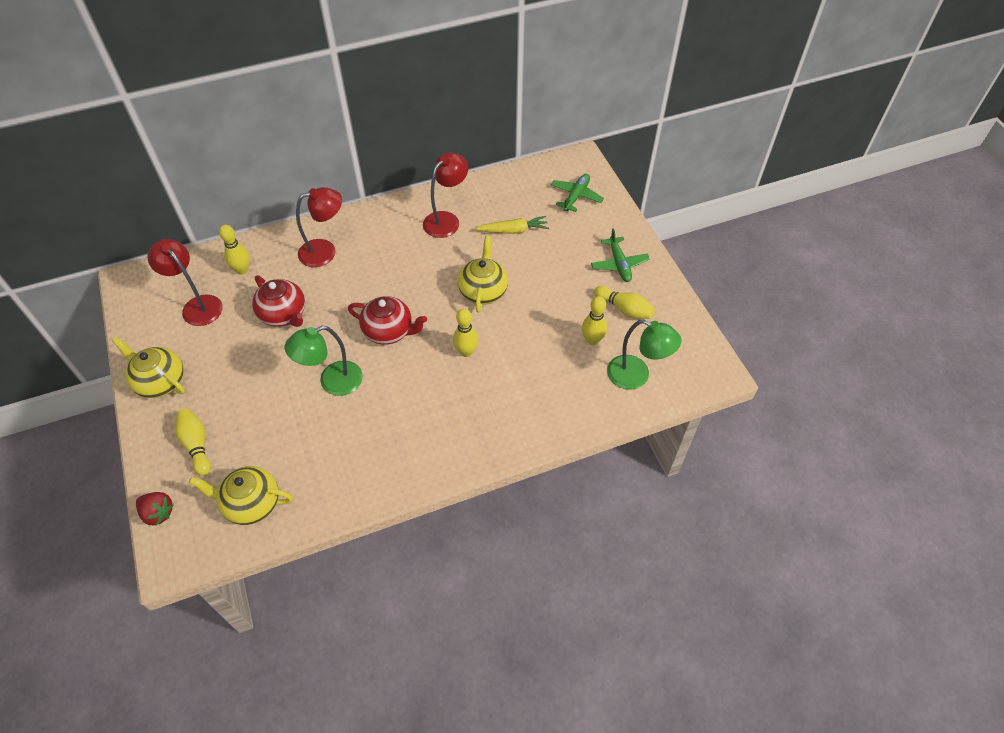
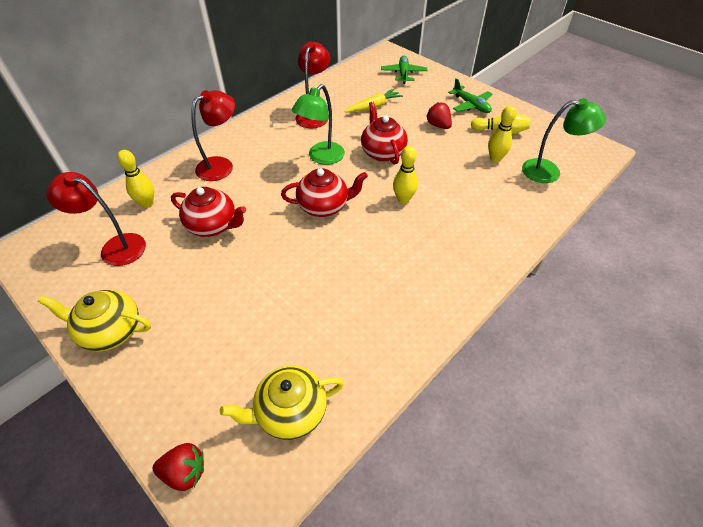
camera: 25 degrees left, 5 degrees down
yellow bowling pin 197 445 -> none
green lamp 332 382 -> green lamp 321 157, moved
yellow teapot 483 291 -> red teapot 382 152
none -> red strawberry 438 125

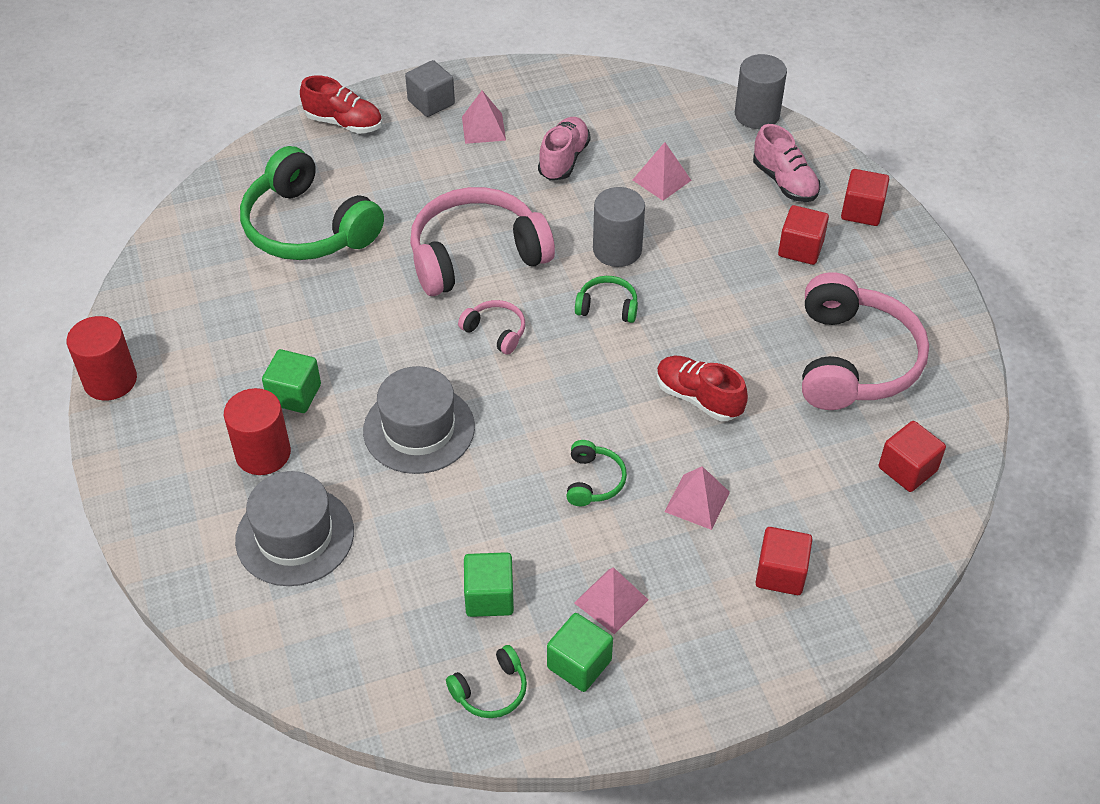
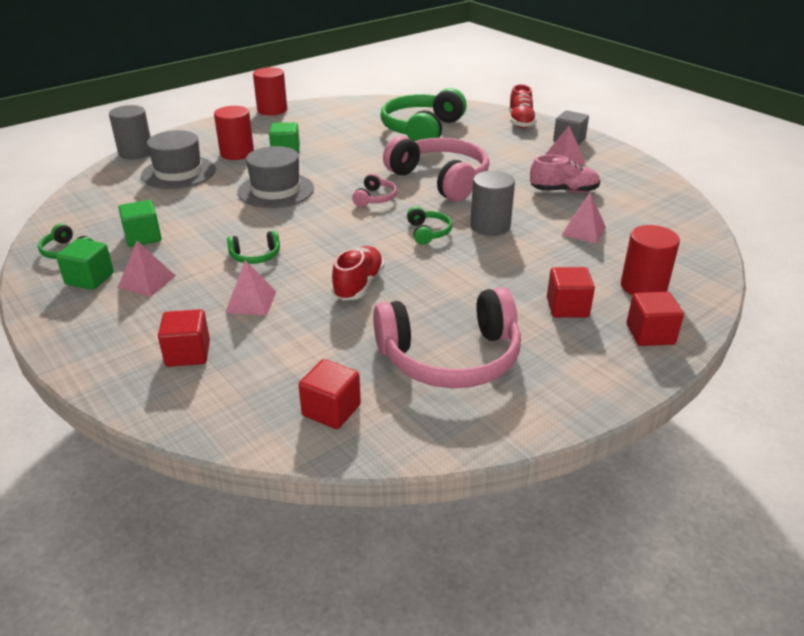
camera: 70 degrees right, 15 degrees down
grey cylinder 757 115 -> grey cylinder 136 152, moved
pink shoe 784 182 -> red cylinder 643 286

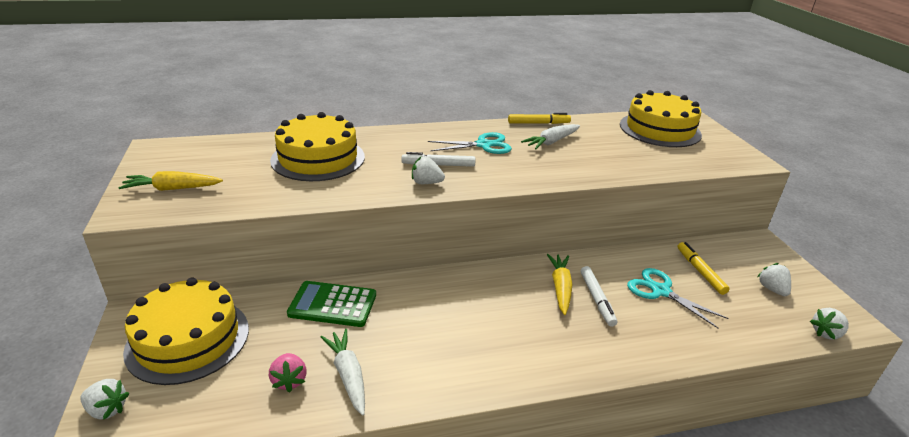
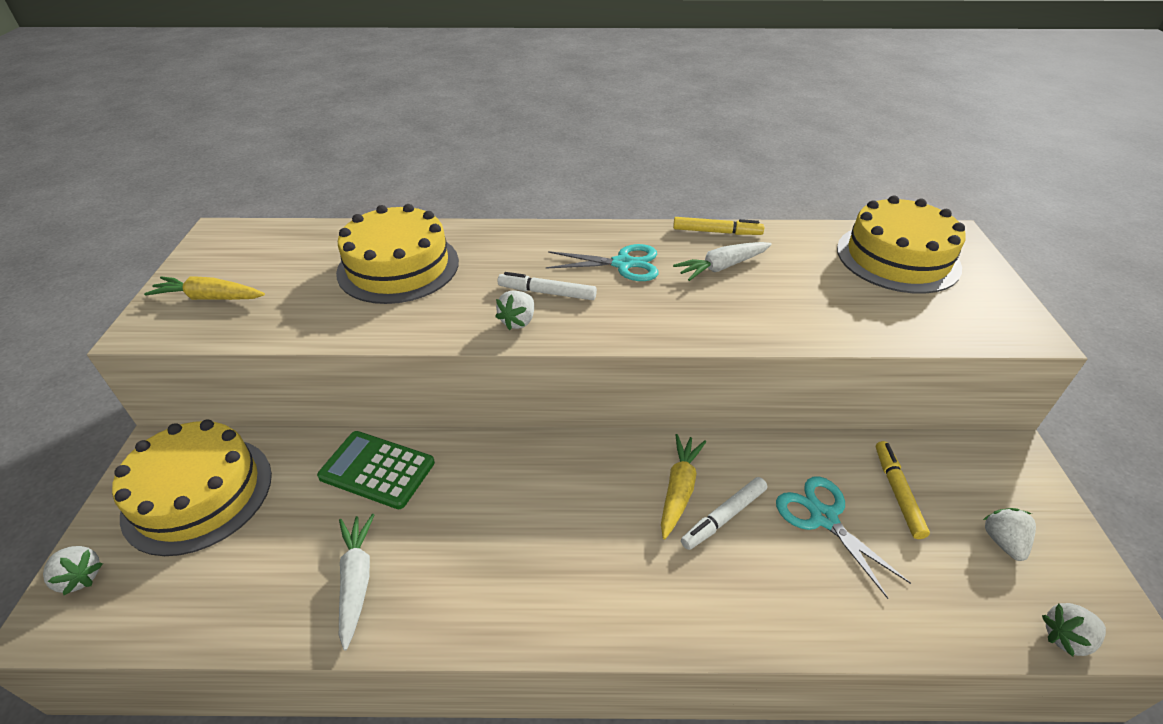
camera: 15 degrees right, 10 degrees up
pink strawberry 289 380 -> none
white strawberry 426 183 -> white strawberry 518 321, 90 degrees counterclockwise
white marker 596 299 -> white marker 723 517, 45 degrees clockwise

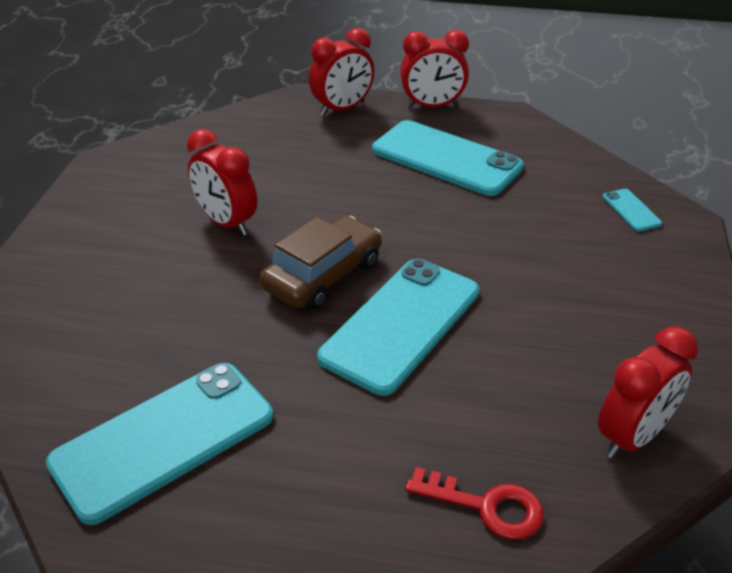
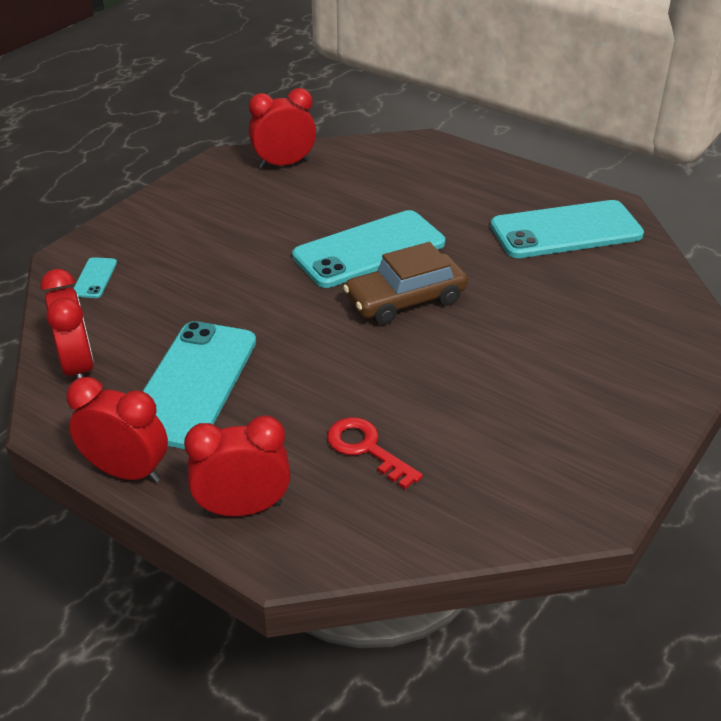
camera: 155 degrees left, 0 degrees up
red clock 226 223 -> red clock 78 367, moved
turquoise phone 446 159 -> turquoise phone 193 384, 45 degrees clockwise
red key 486 506 -> red key 366 449, moved

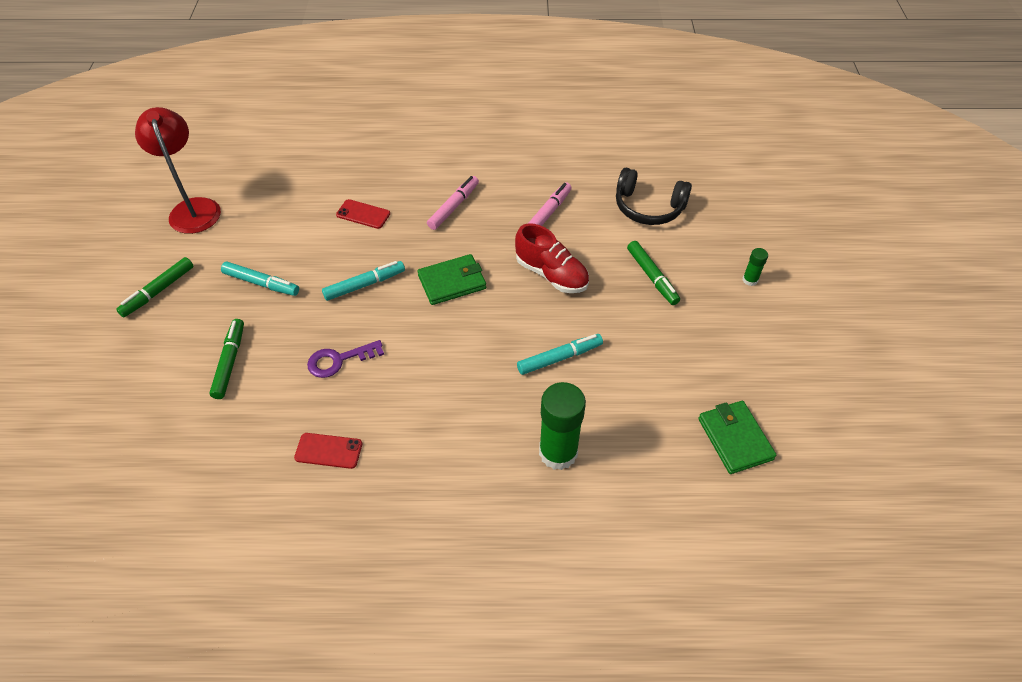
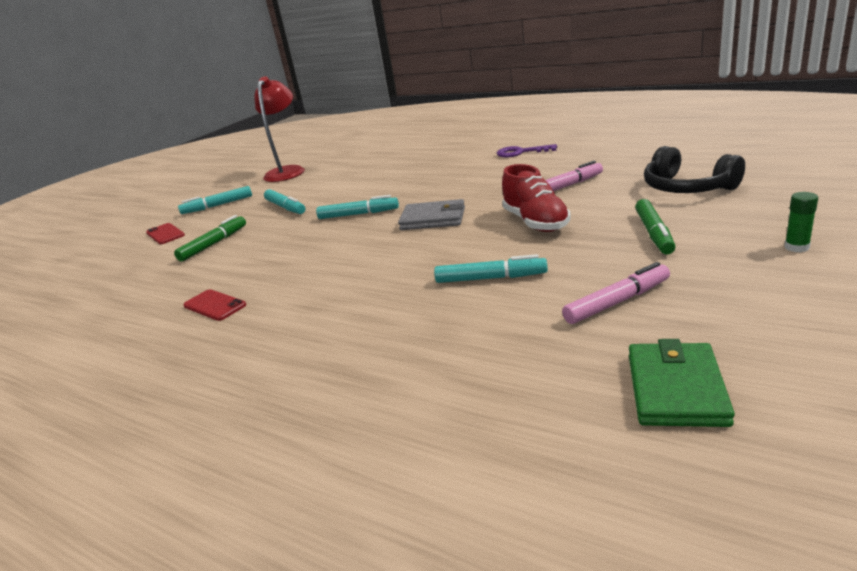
camera: 35 degrees right, 25 degrees down
green marker 158 291 -> turquoise marker 217 206
purple key 339 360 -> purple key 521 152, moved
red phone 363 214 -> red phone 165 234, moved
green wallet 452 282 -> grey wallet 433 219
pink marker 453 207 -> pink marker 617 302, moved
green glue stick 558 452 -> none

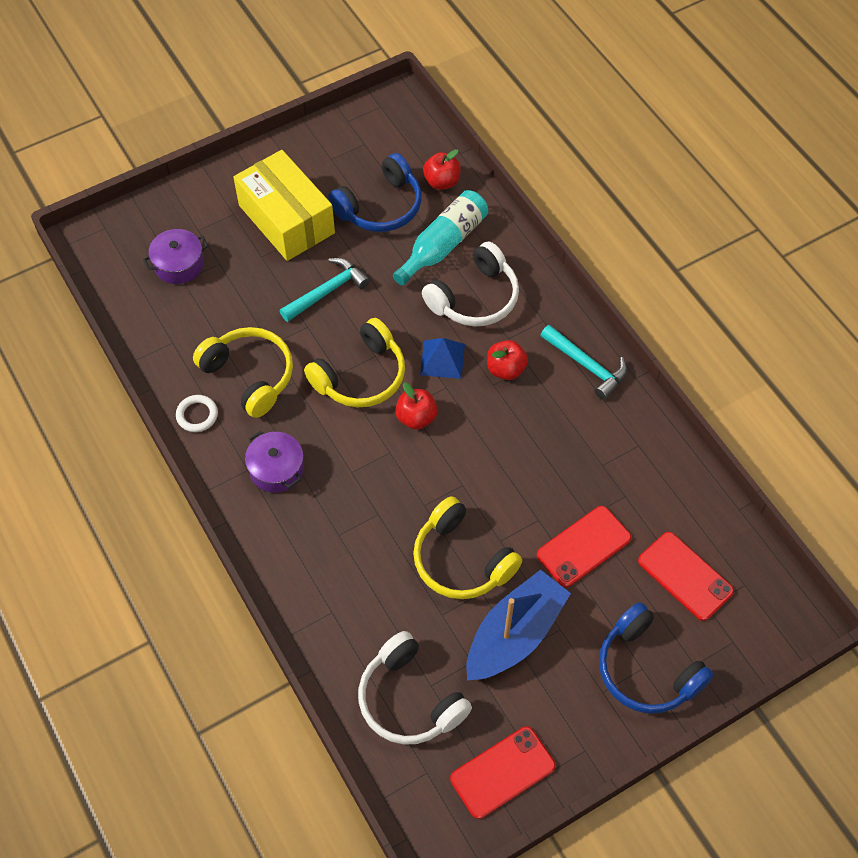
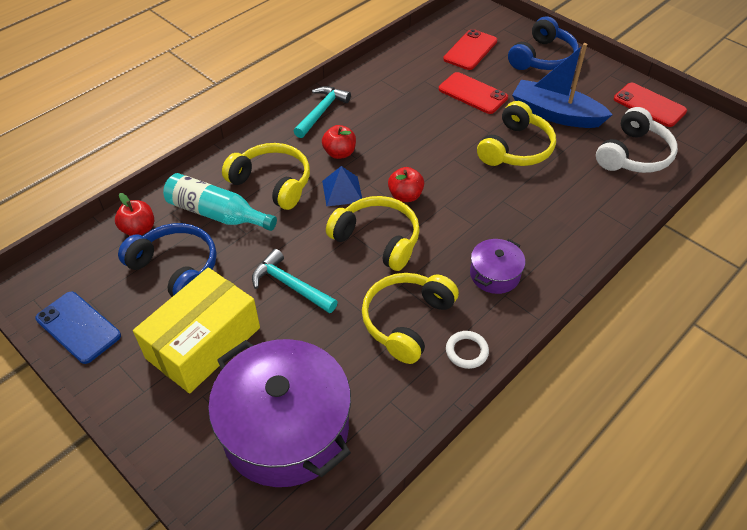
camera: 105 degrees left, 10 degrees down
purple pot 179 264 -> purple pot 286 428, x2.15
white headphones 475 298 -> yellow headphones 272 183
none -> blue phone 78 327

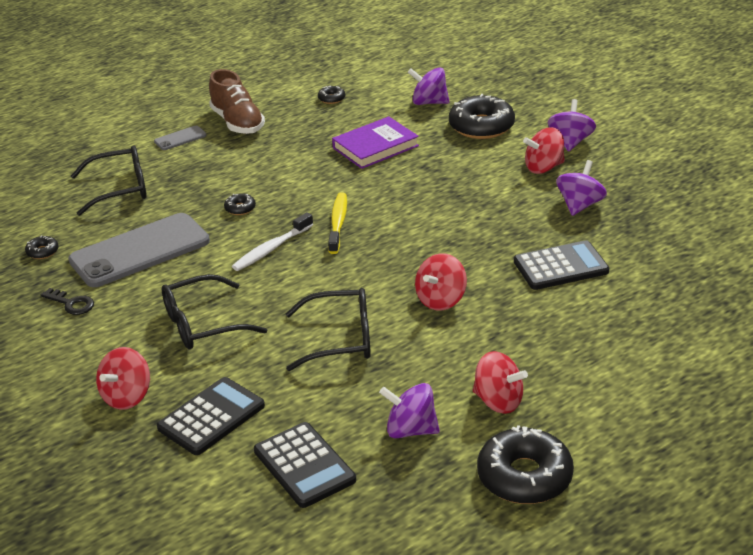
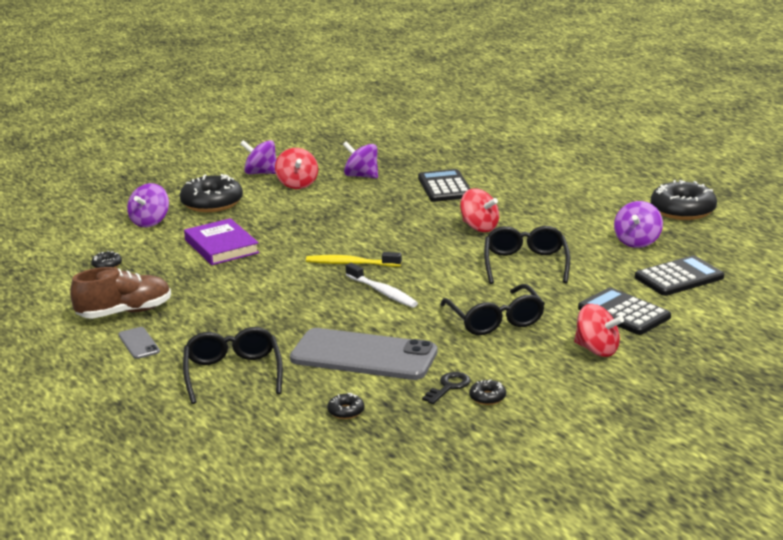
camera: 85 degrees left, 10 degrees down
grey phone 140 251 -> grey phone 363 356, 45 degrees counterclockwise
black donut 240 208 -> black donut 487 397, moved
red spinning top 498 401 -> none

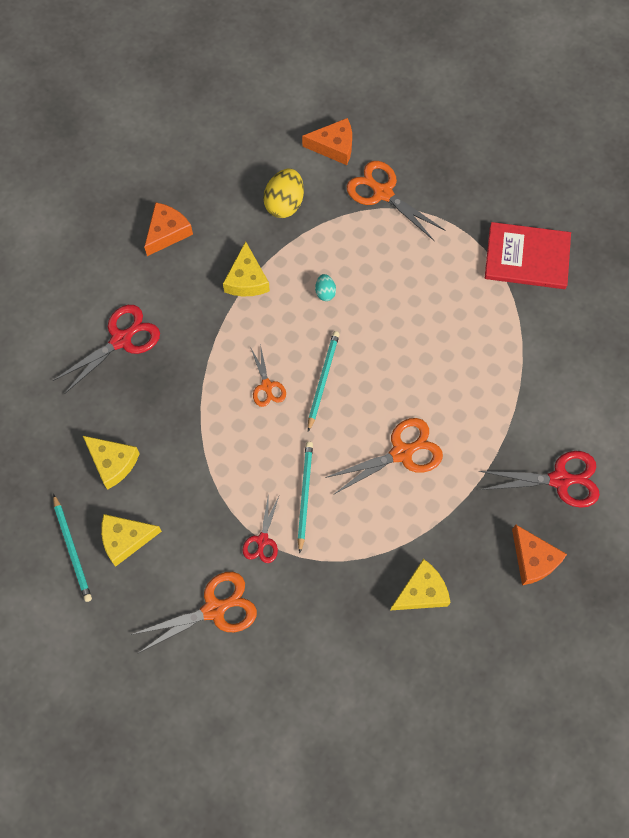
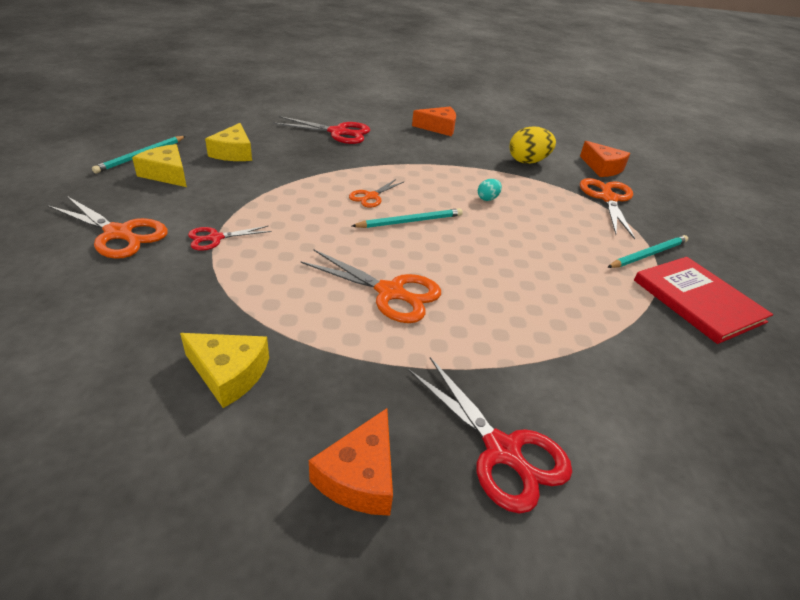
camera: 50 degrees right, 30 degrees down
yellow cheese 247 279 -> none
turquoise pencil 304 495 -> turquoise pencil 648 254, moved

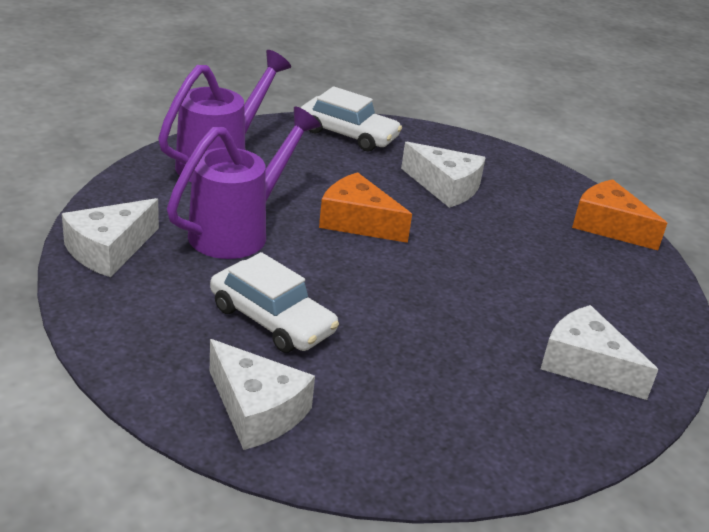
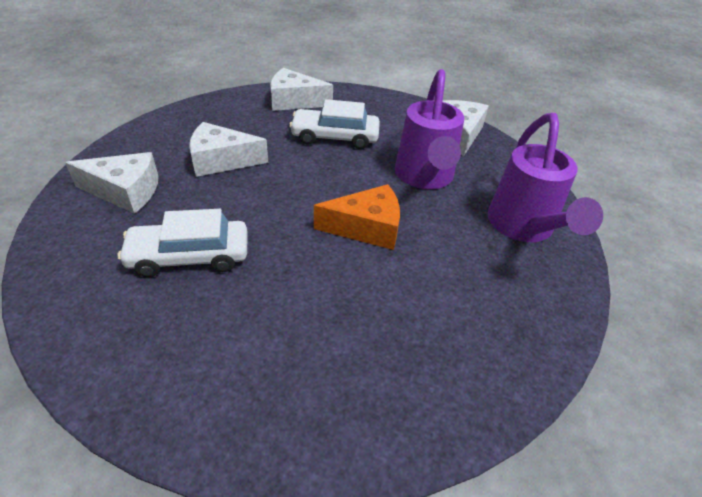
camera: 145 degrees right, 10 degrees up
white car 348 134 -> white car 189 256, moved
white cheese 445 187 -> white cheese 221 161, moved
orange cheese 608 226 -> none

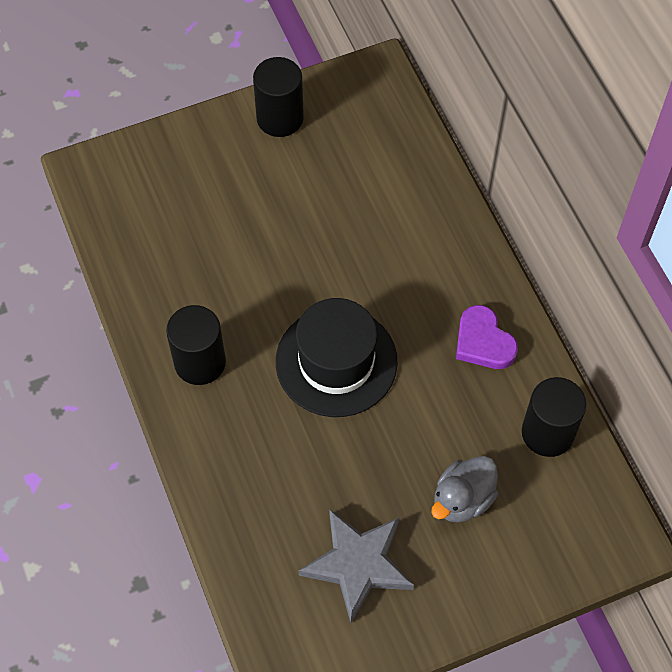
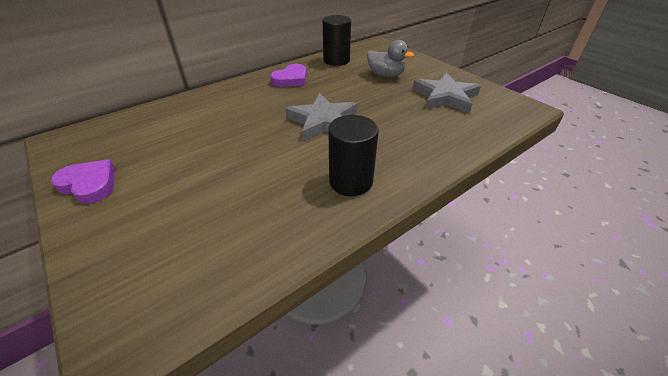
camera: 105 degrees left, 20 degrees down
black cylinder 280 118 -> purple heart 89 184
black hat 336 361 -> grey star 323 121

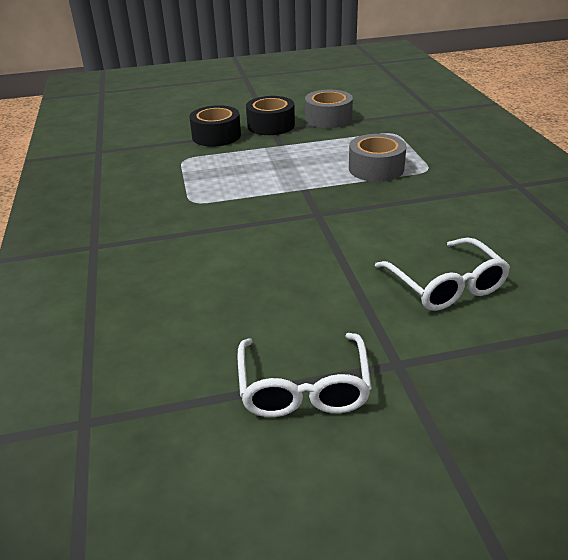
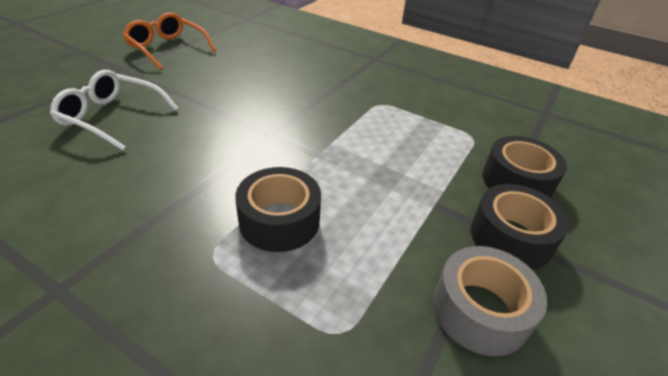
camera: 130 degrees right, 5 degrees up
white glasses 303 388 -> orange glasses 167 48
grey tape 376 168 -> black tape 279 220

